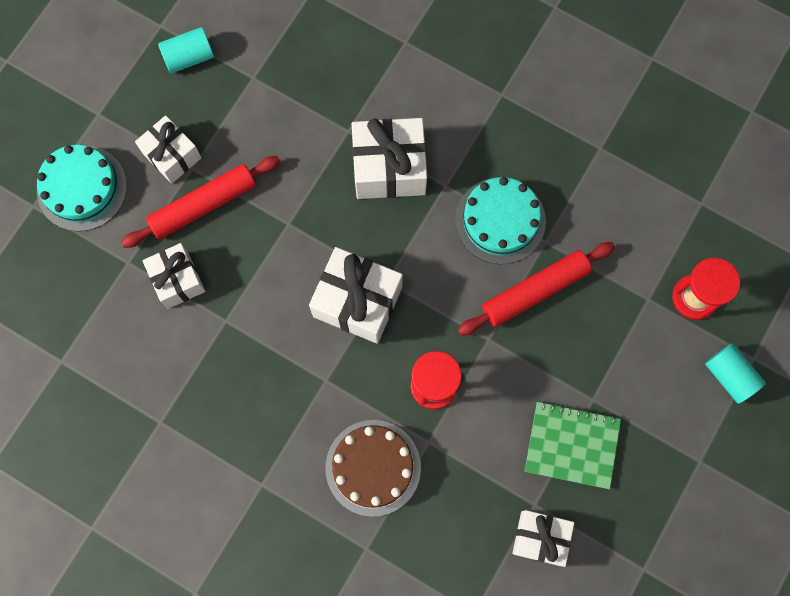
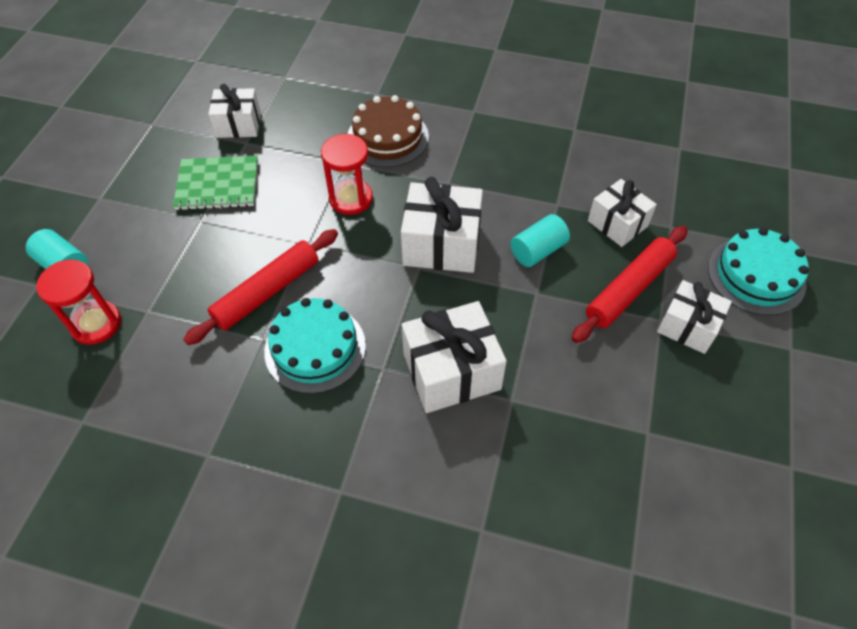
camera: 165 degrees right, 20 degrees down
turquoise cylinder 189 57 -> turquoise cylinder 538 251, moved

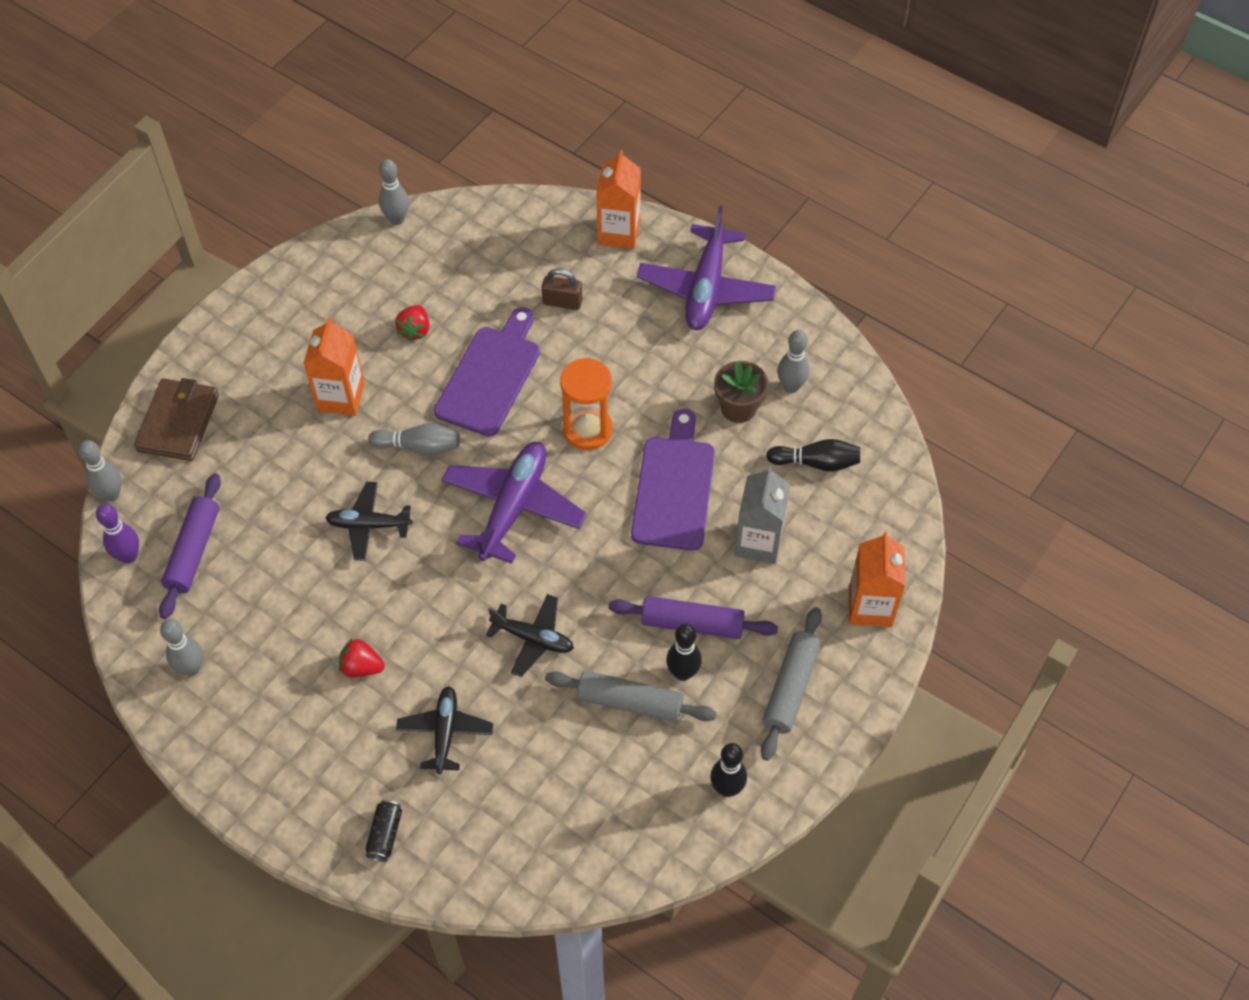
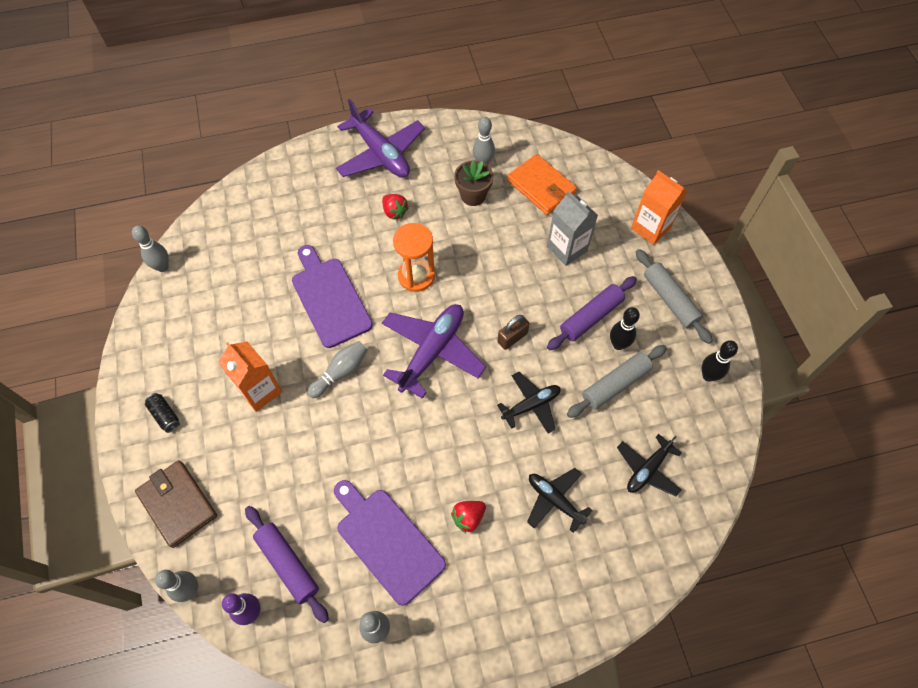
camera: 50 degrees left, 5 degrees up
black plane 369 525 -> black plane 647 469, moved
black can 385 834 -> black can 165 415, moved
red strawberry 415 330 -> red strawberry 394 212, moved
purple plane 513 507 -> purple plane 432 351, 60 degrees clockwise
brown padlock 562 302 -> brown padlock 512 338, moved
orange carton 618 232 -> none
purple cutting board 674 488 -> purple cutting board 387 541, moved
black bowling pin 816 463 -> orange wallet 541 187

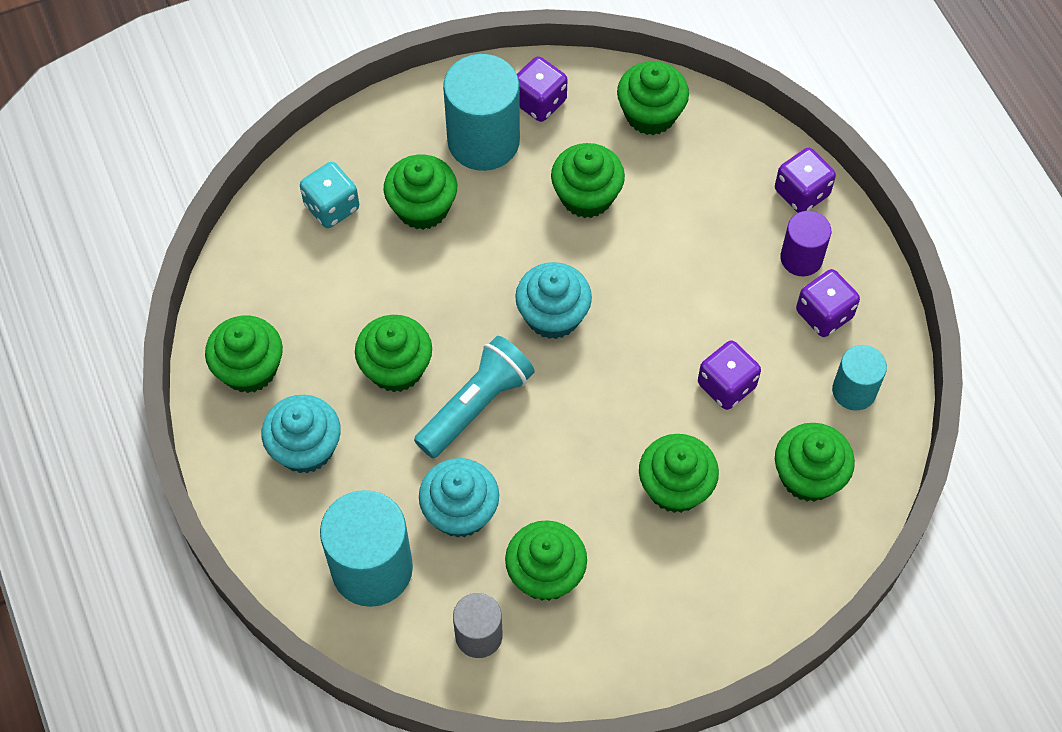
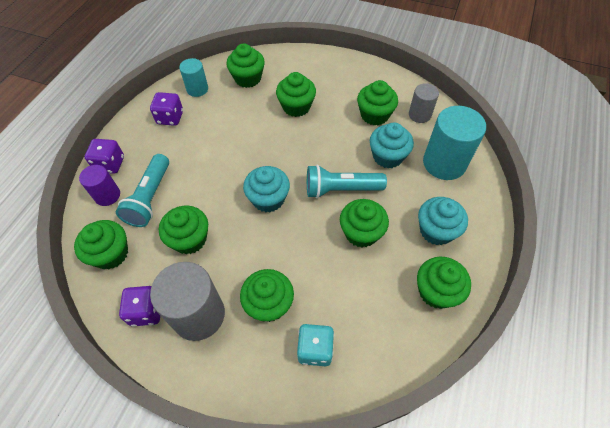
camera: 135 degrees left, 5 degrees down
turquoise cylinder 483 141 -> grey cylinder 198 315
purple dice 726 385 -> none
purple cylinder 801 258 -> purple cylinder 107 195, moved
none -> turquoise flashlight 150 198

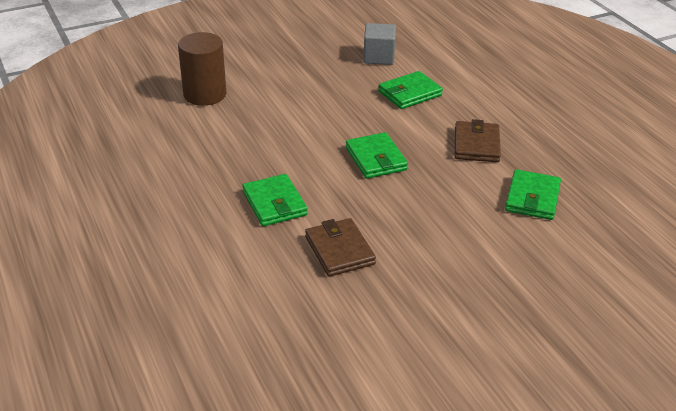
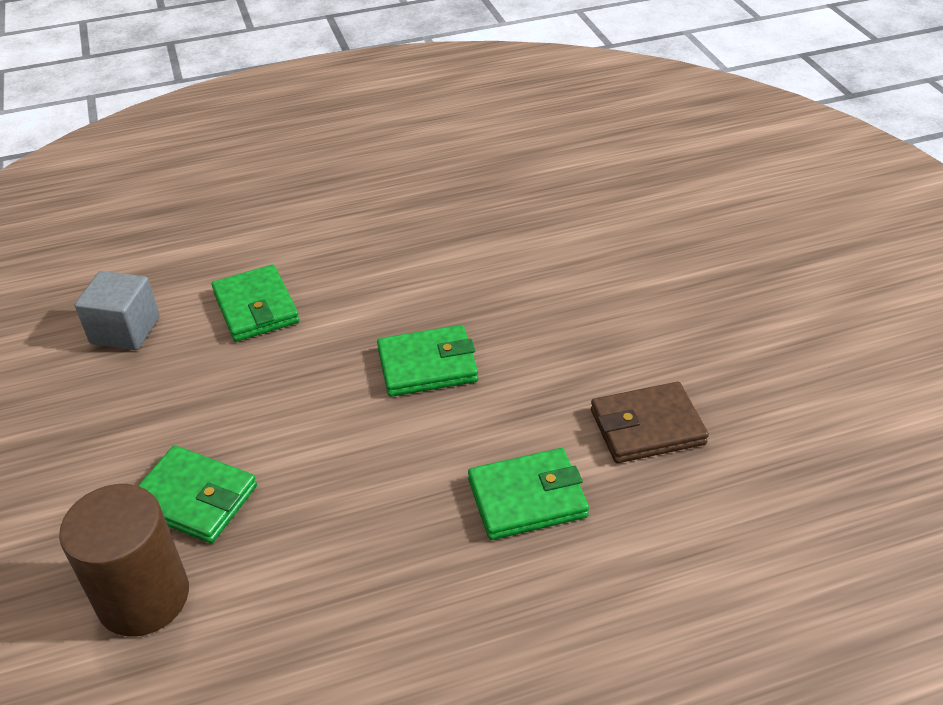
camera: 80 degrees left, 5 degrees up
brown wallet 476 145 -> none
green wallet 532 198 -> green wallet 194 498, moved

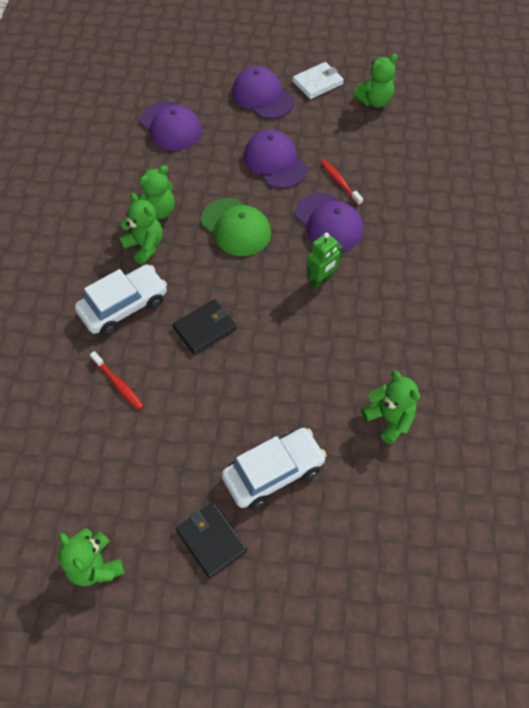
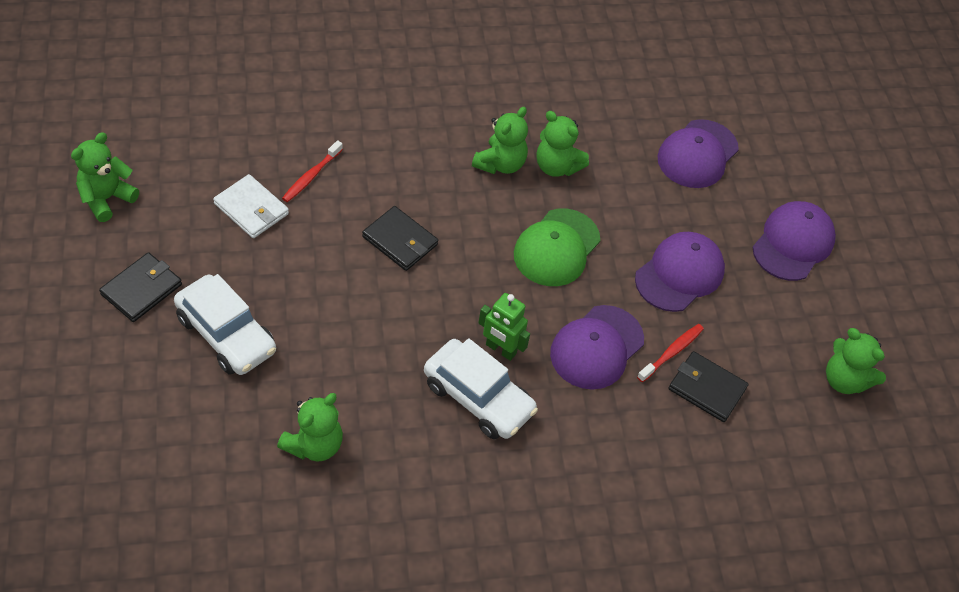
camera: 70 degrees right, 5 degrees down
white car 124 306 -> white car 478 397, moved
white wallet 317 83 -> white wallet 251 209, moved
none -> black wallet 706 388

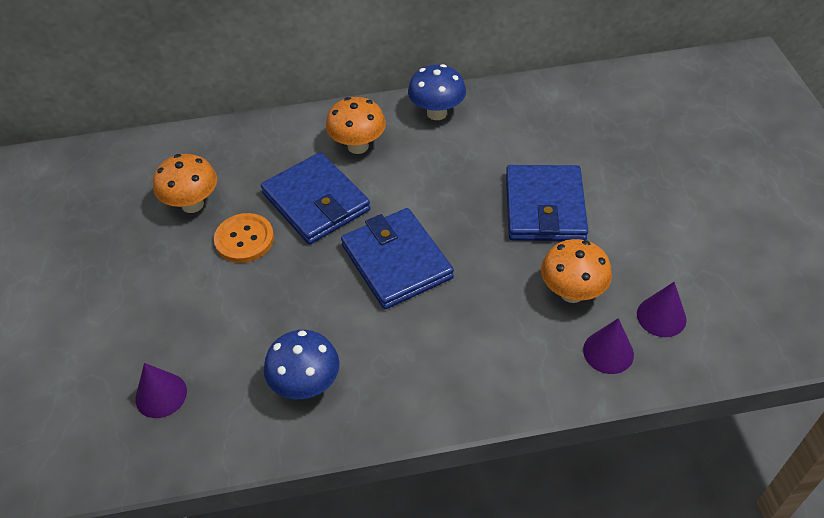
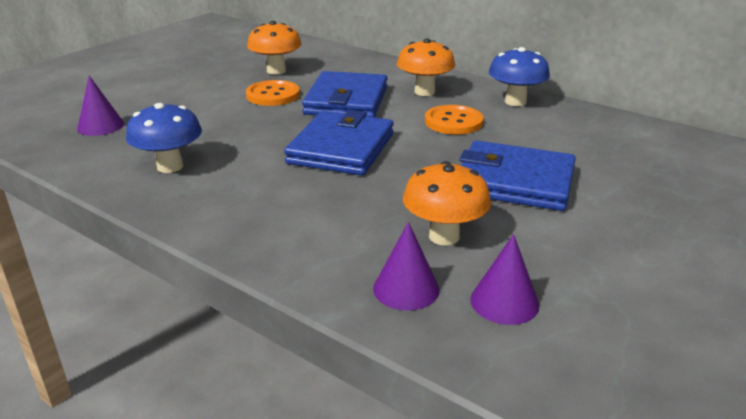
camera: 45 degrees right, 20 degrees down
blue wallet 544 207 -> blue wallet 514 181, 60 degrees clockwise
none -> orange button 453 122

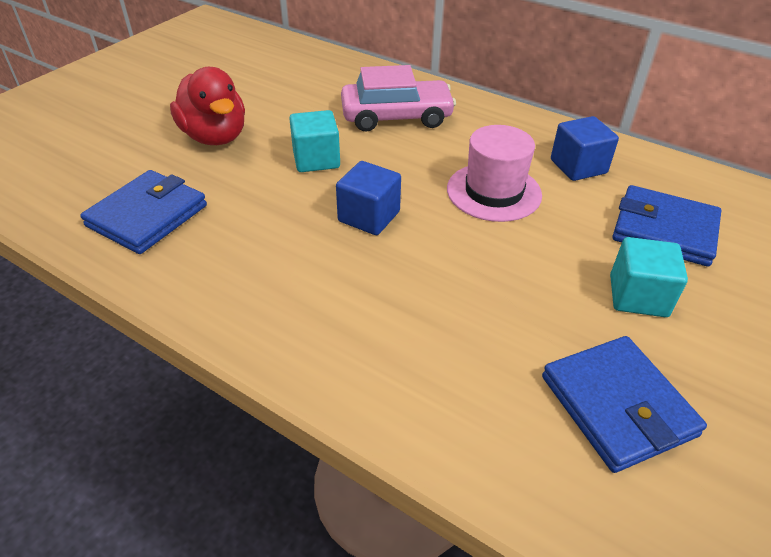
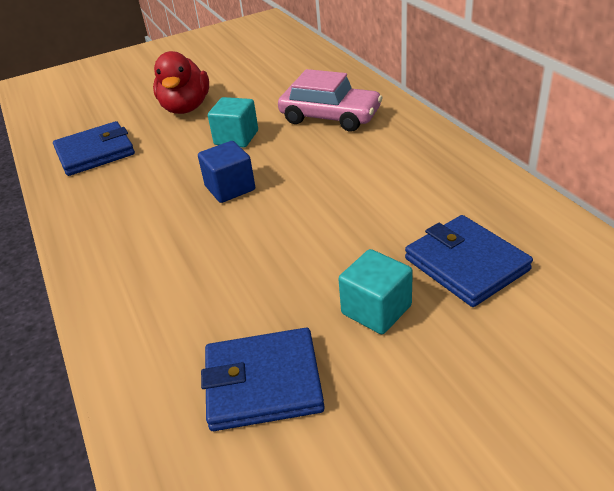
camera: 35 degrees right, 5 degrees down
pink hat 493 192 -> none
blue wallet 617 405 -> blue wallet 263 383, 75 degrees clockwise
blue cube 578 166 -> none

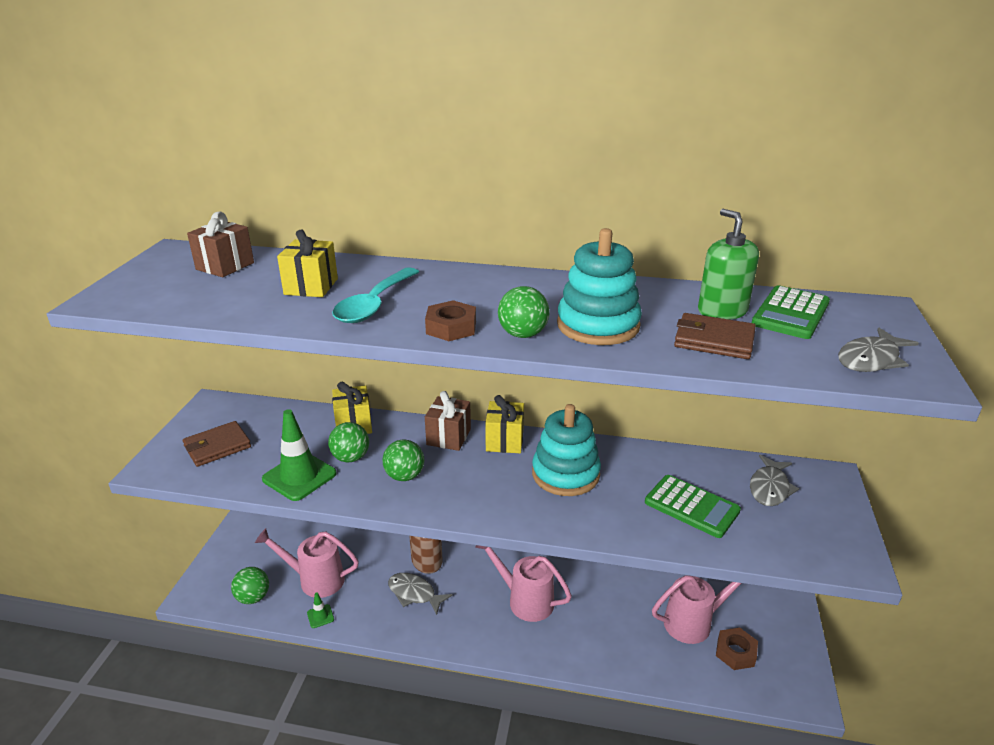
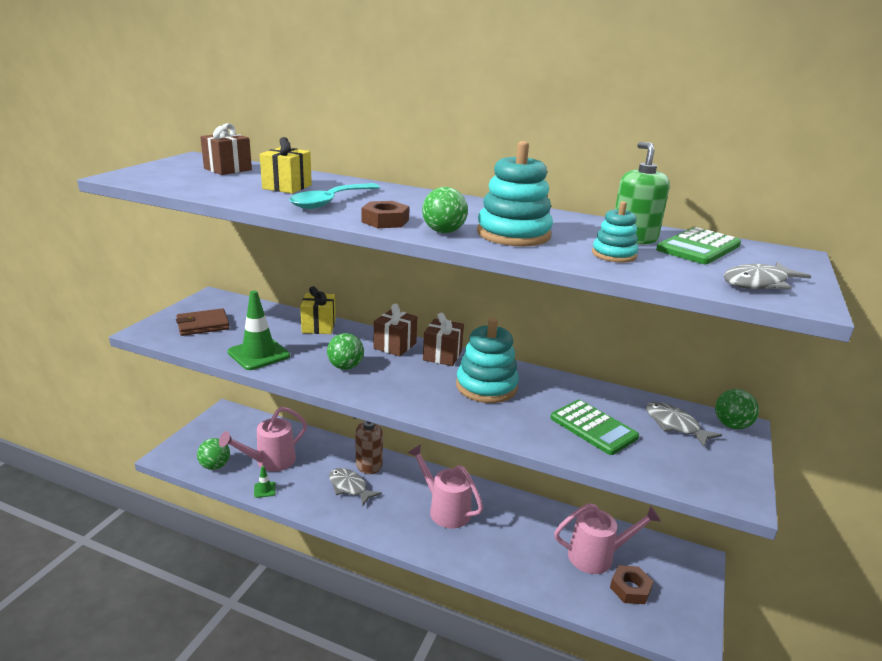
camera: 10 degrees right, 5 degrees down
pink watering can 315 579 -> pink watering can 270 462, 60 degrees counterclockwise
green ball 351 458 -> green ball 731 425, moved
yellow gift 504 441 -> brown gift 442 355
brown wallet 714 340 -> turquoise stacking toy 614 255
grey fish 769 488 -> grey fish 675 425, 105 degrees clockwise

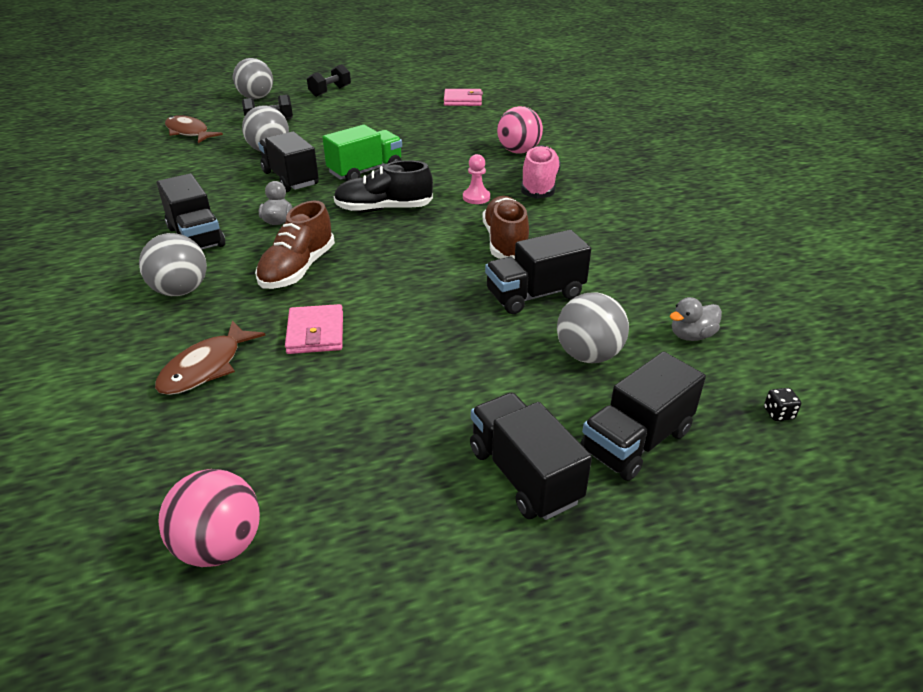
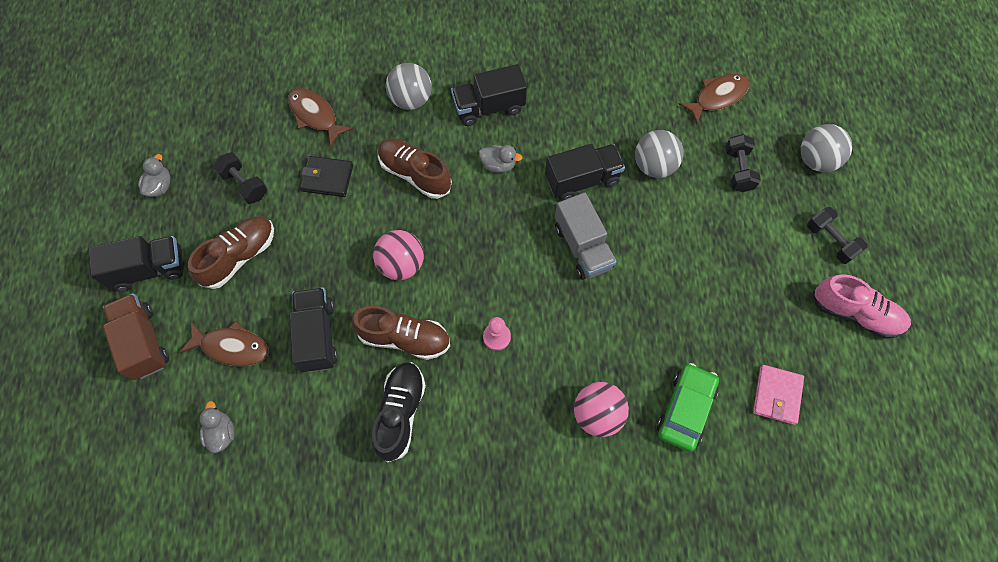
camera: 105 degrees right, 30 degrees up
pink ball 220 546 -> pink ball 401 264, moved
pink wallet 315 333 -> black wallet 327 178
green truck 365 171 -> grey truck 582 247
black shoe 383 209 -> black shoe 400 413, moved
pink shoe 539 185 -> pink shoe 855 313, moved
grey ball 588 355 -> brown fish 232 347
black truck 636 441 -> brown truck 143 342
black dice 778 413 -> none
none -> grey duck 160 186
none -> brown shoe 239 256
none -> black dumbbell 244 185
none -> green car 685 409

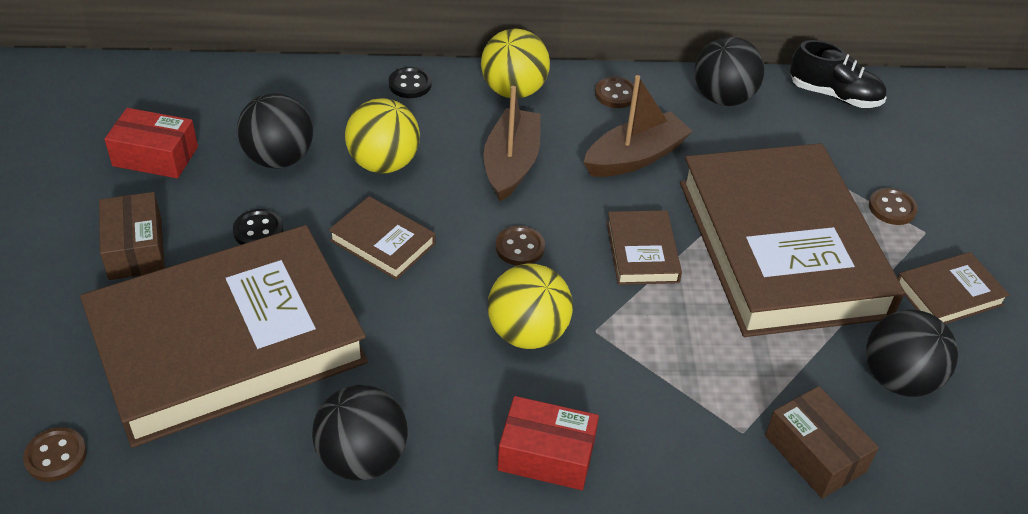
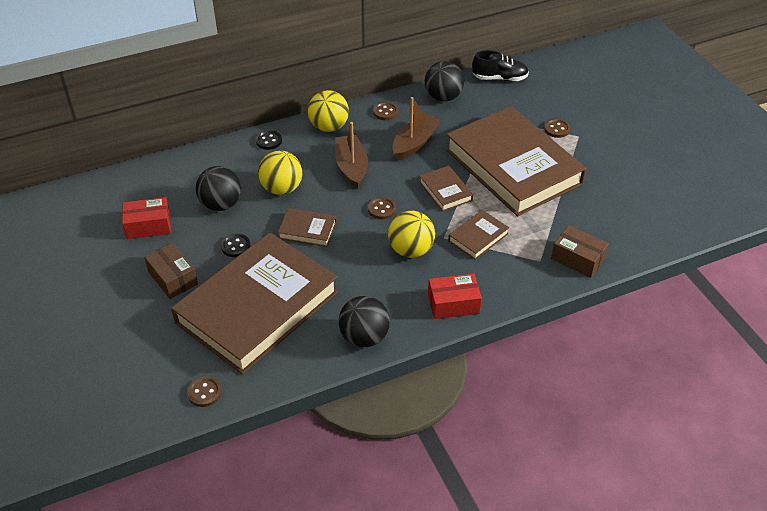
camera: 20 degrees left, 0 degrees up
black ball 898 379 -> none
brown book 948 294 -> brown book 478 237, moved

